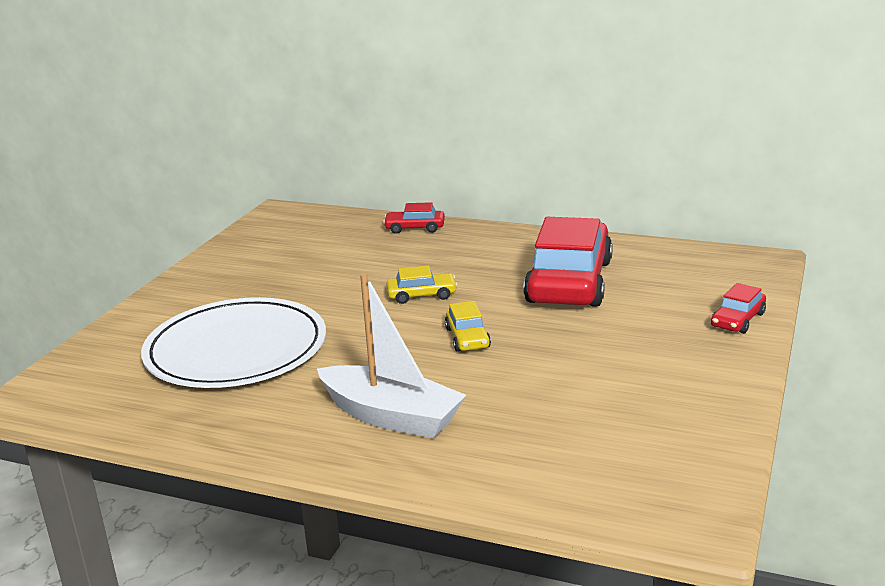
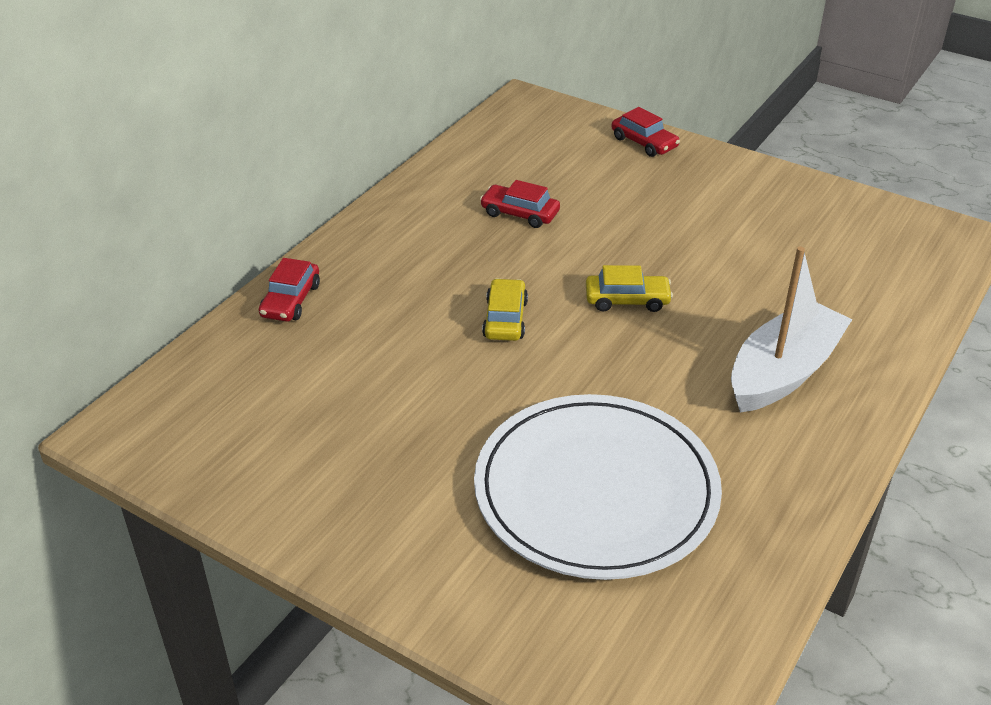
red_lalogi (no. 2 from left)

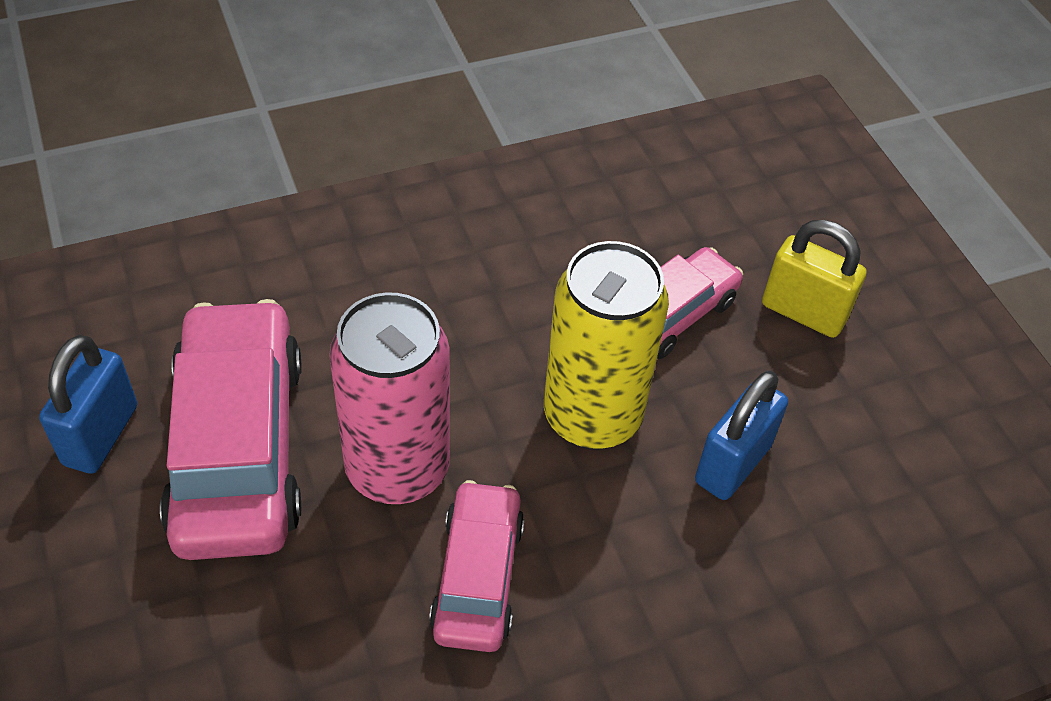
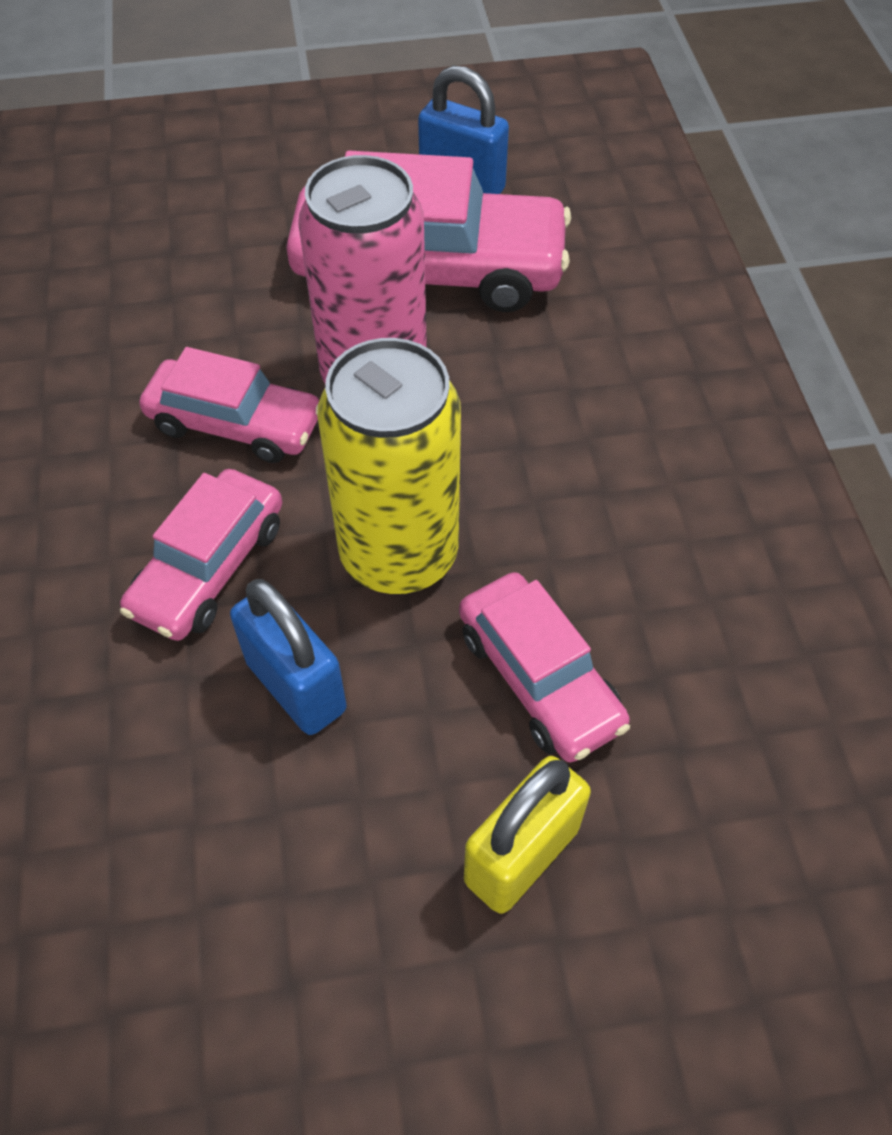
pink_lalogi (no. 1 from left)

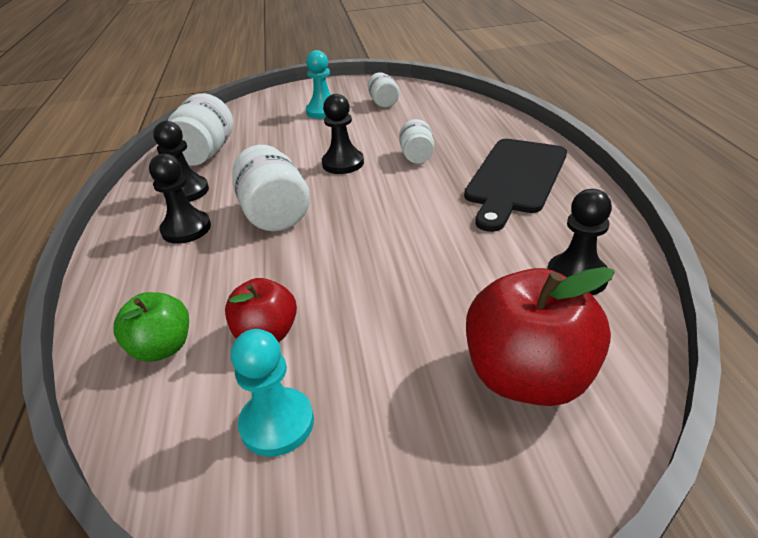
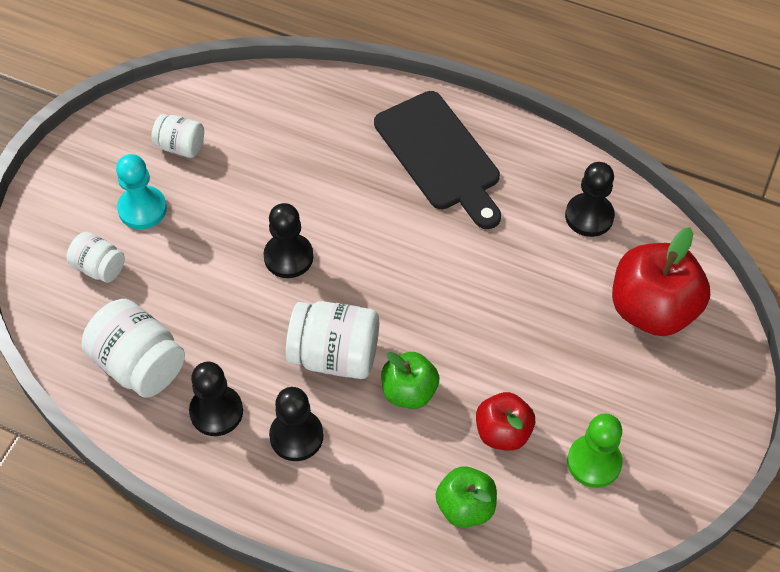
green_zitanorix (no. 1 from left); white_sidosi (no. 1 from left); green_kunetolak

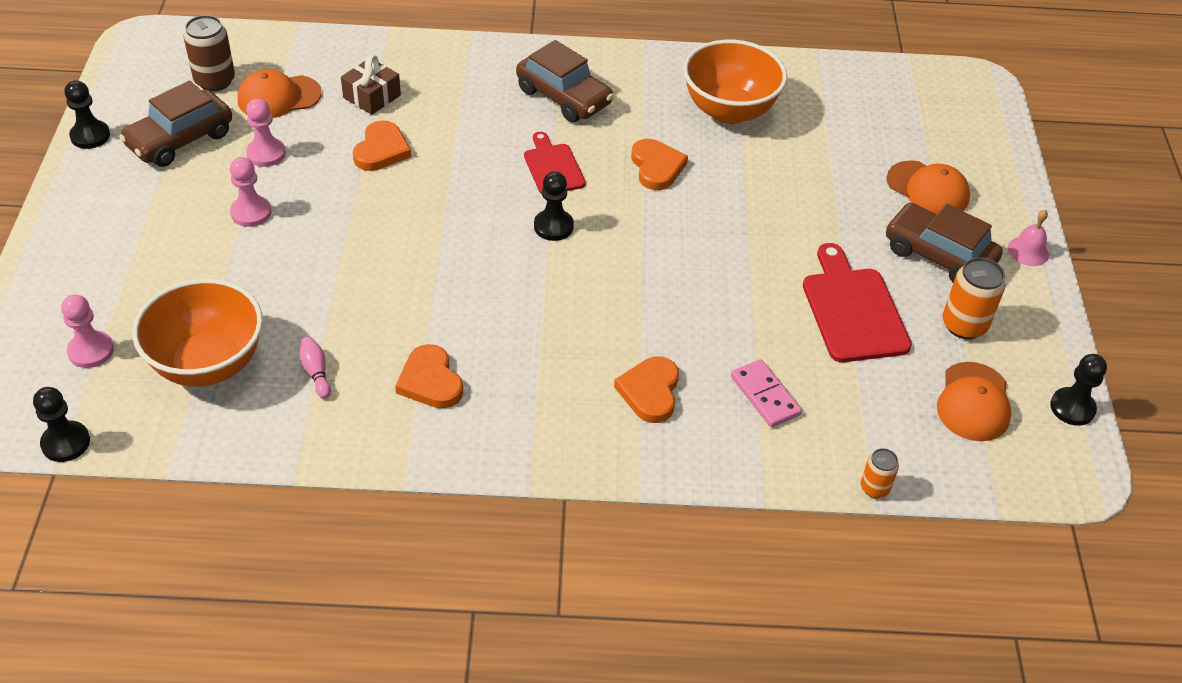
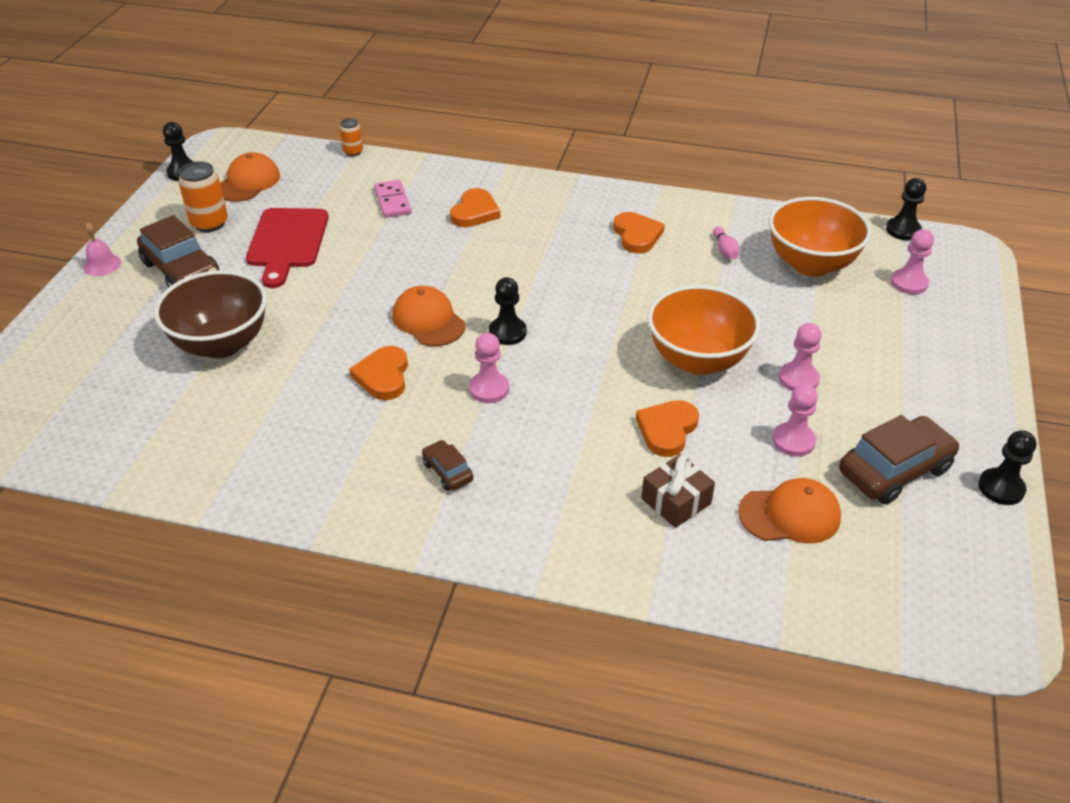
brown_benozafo; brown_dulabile; orange_dulabile (no. 1 from left); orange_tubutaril (no. 2 from left); pink_kunetolak (no. 1 from left); brown_lalogi (no. 2 from left)

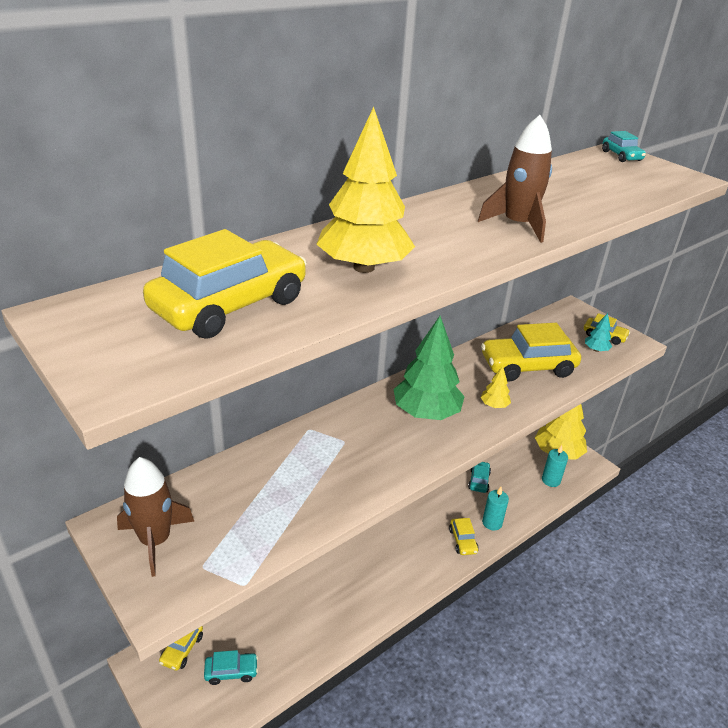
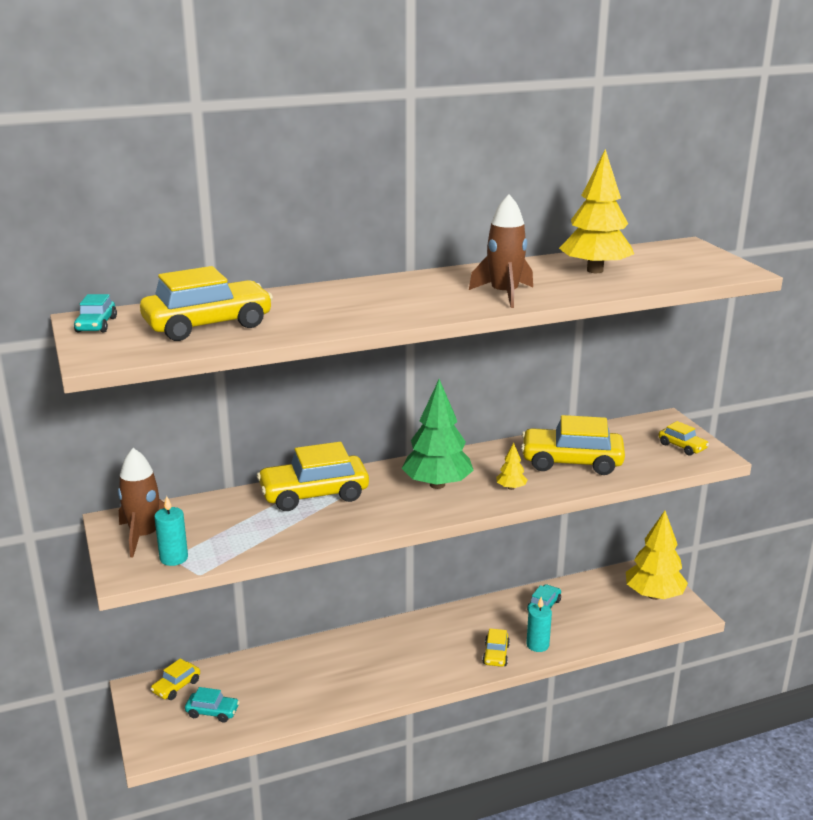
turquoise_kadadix; yellow_lalogi (no. 3 from left); yellow_kadadix (no. 2 from left); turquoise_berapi (no. 1 from left); turquoise_lalogi (no. 1 from left)

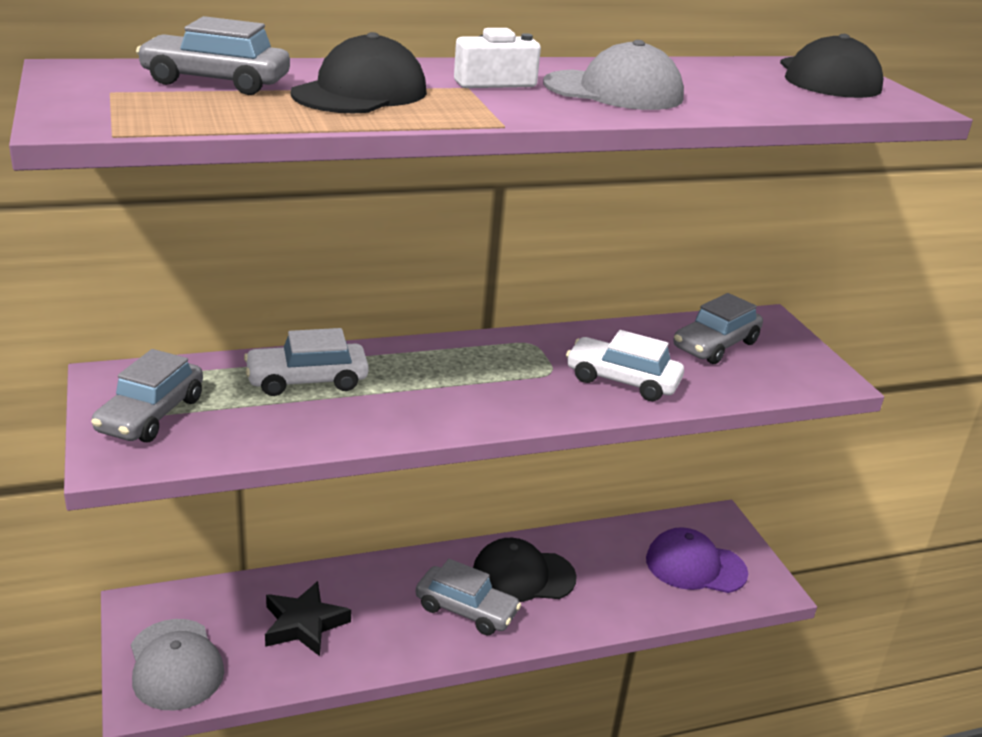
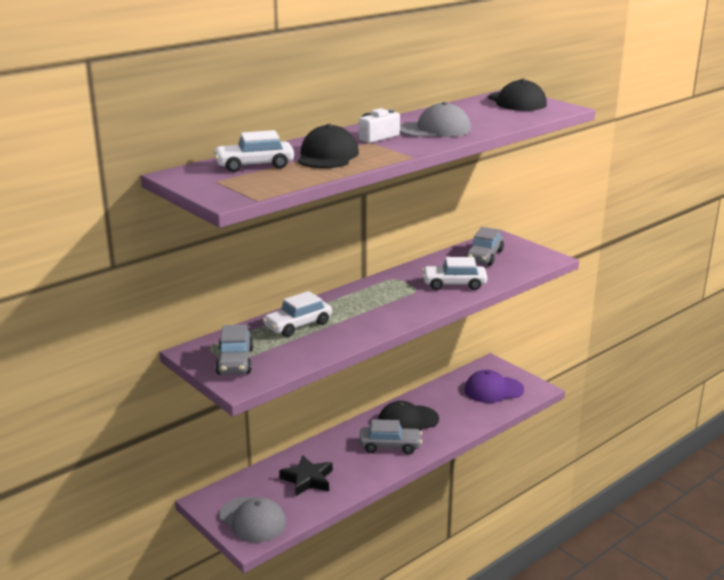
white_lalogi (no. 1 from left)

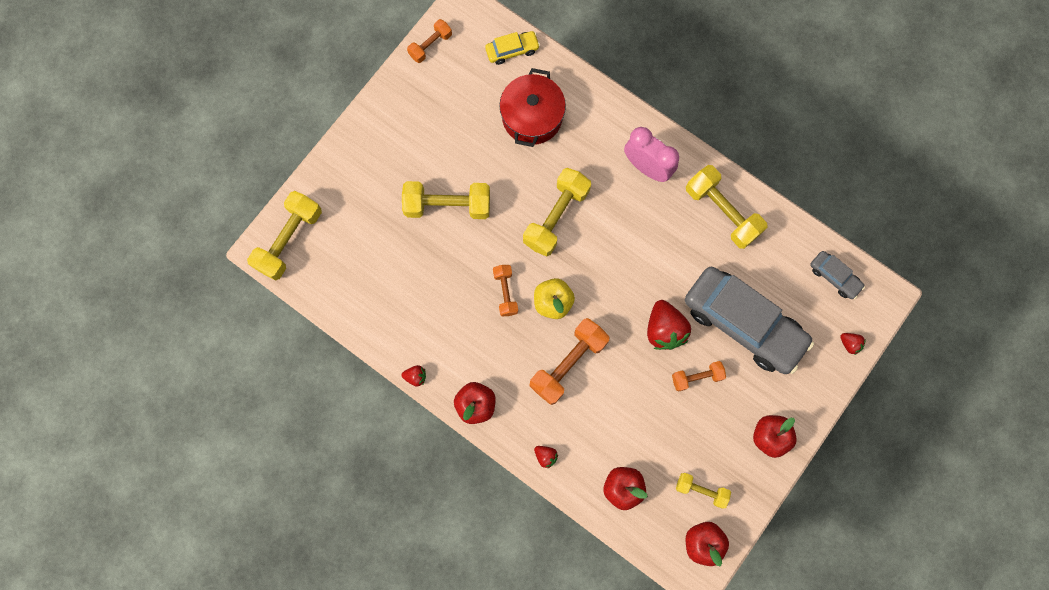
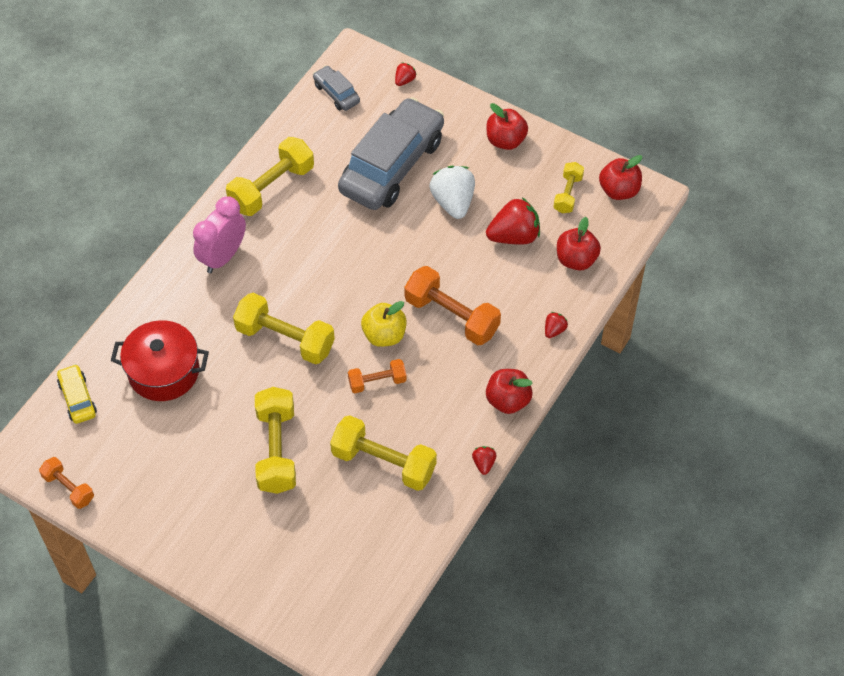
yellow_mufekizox (no. 4 from left); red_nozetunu (no. 3 from left); white_nozetunu; grey_lalogi (no. 1 from left)

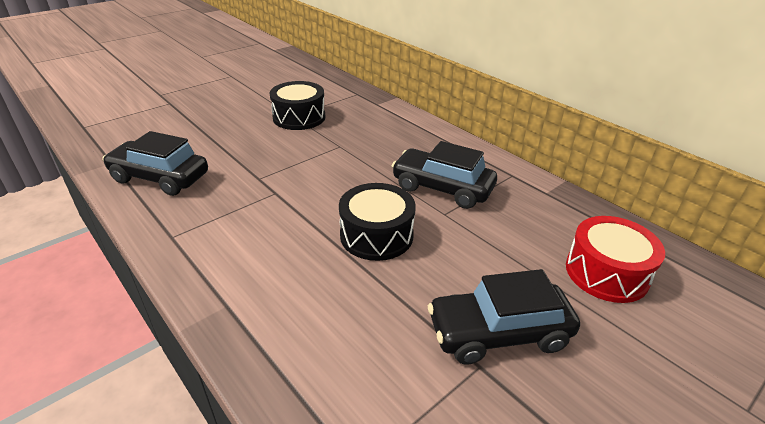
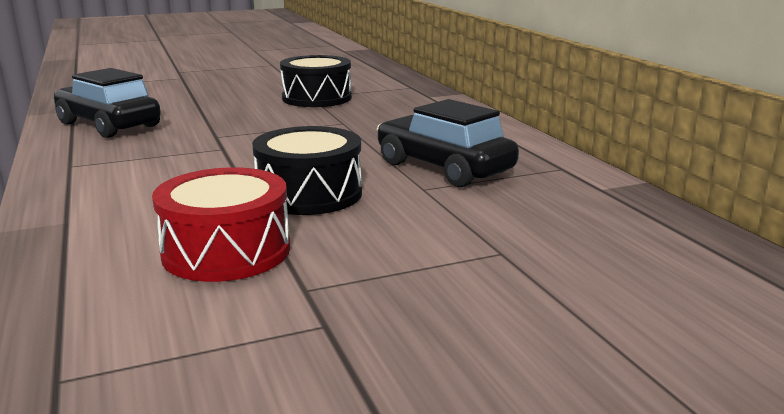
black_lalogi (no. 3 from left in the first image); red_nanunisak

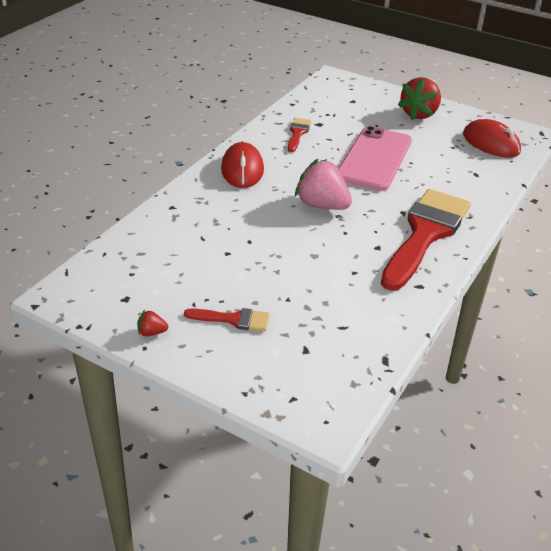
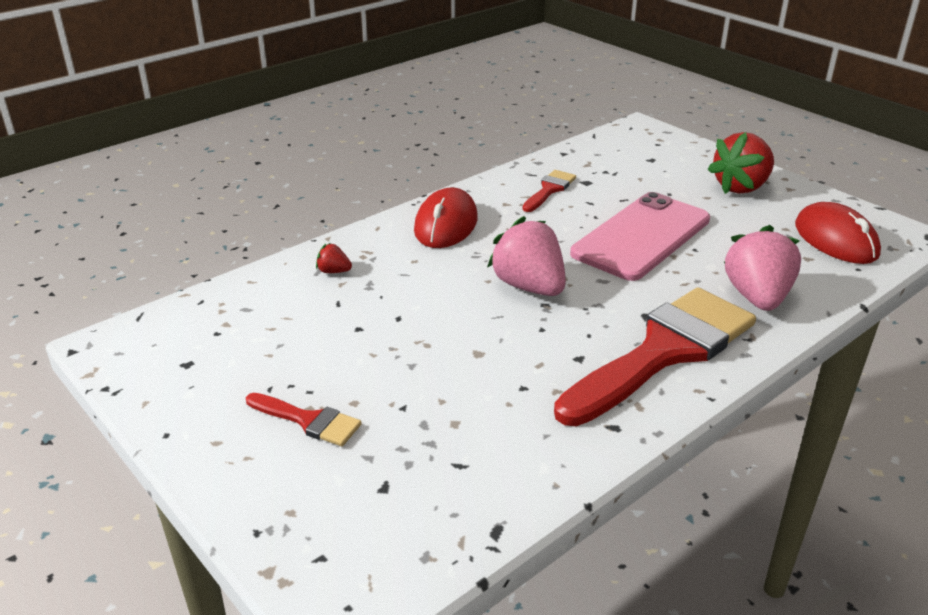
pink_nozetunu (no. 2 from left); red_nozetunu (no. 1 from left)

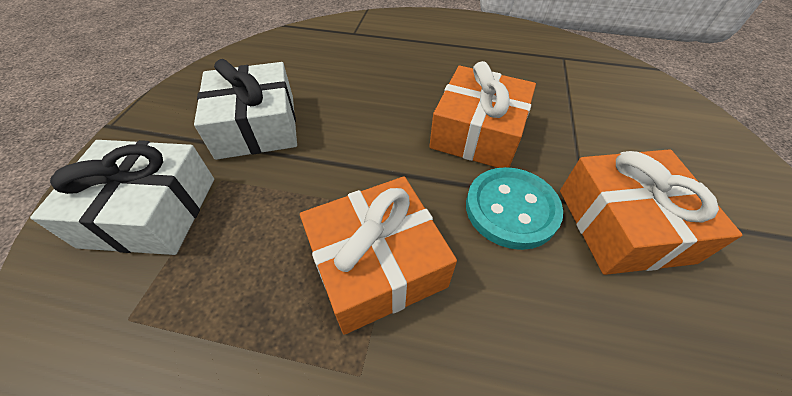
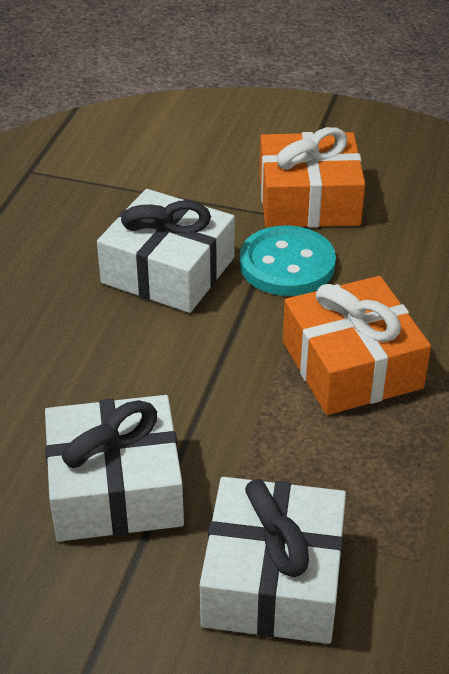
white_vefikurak (no. 2 from left)

